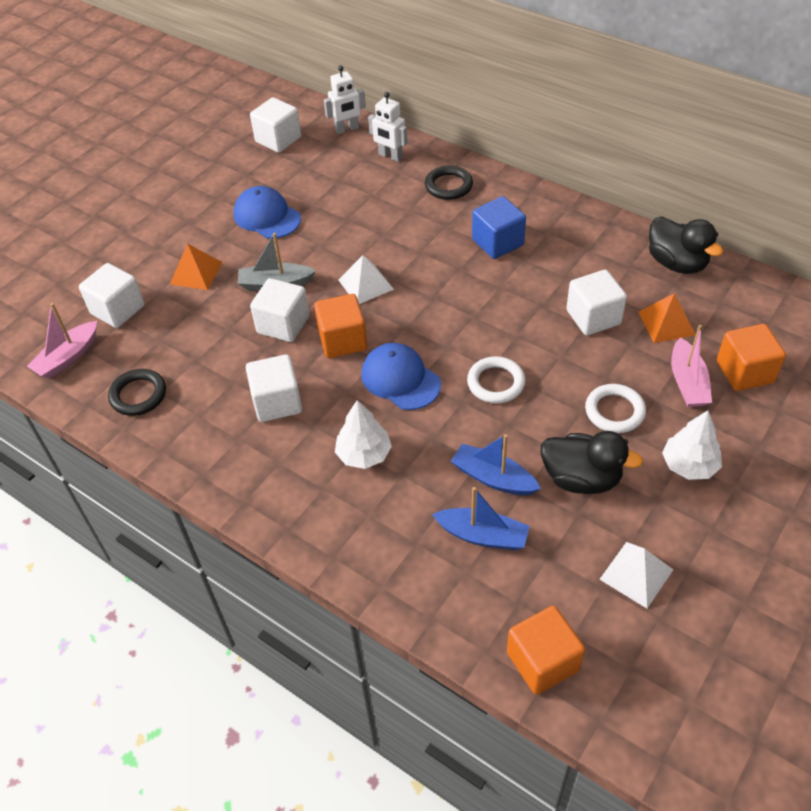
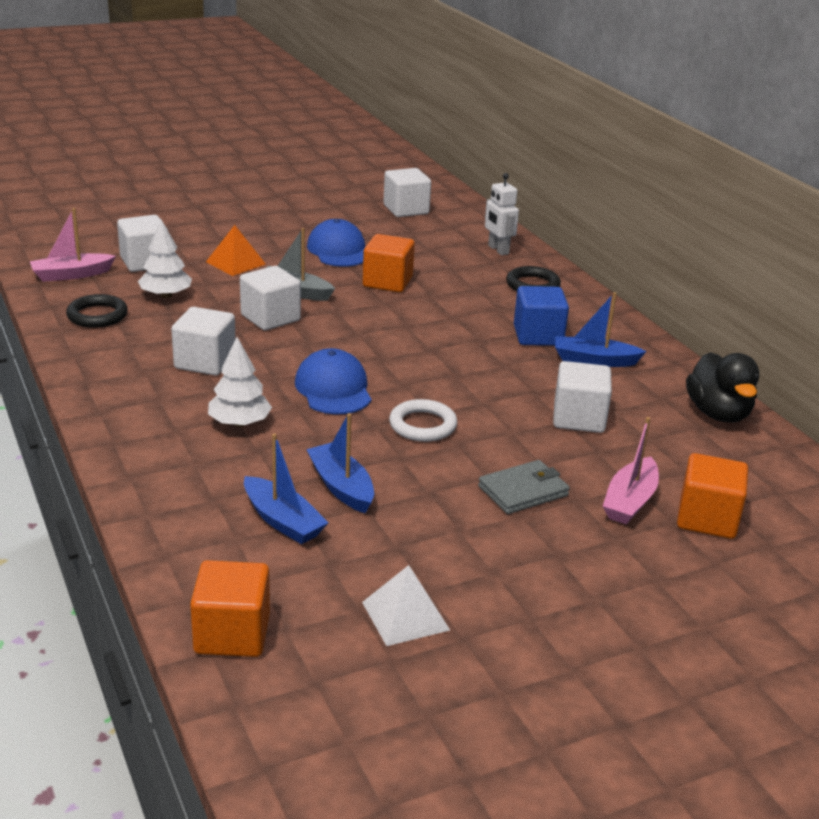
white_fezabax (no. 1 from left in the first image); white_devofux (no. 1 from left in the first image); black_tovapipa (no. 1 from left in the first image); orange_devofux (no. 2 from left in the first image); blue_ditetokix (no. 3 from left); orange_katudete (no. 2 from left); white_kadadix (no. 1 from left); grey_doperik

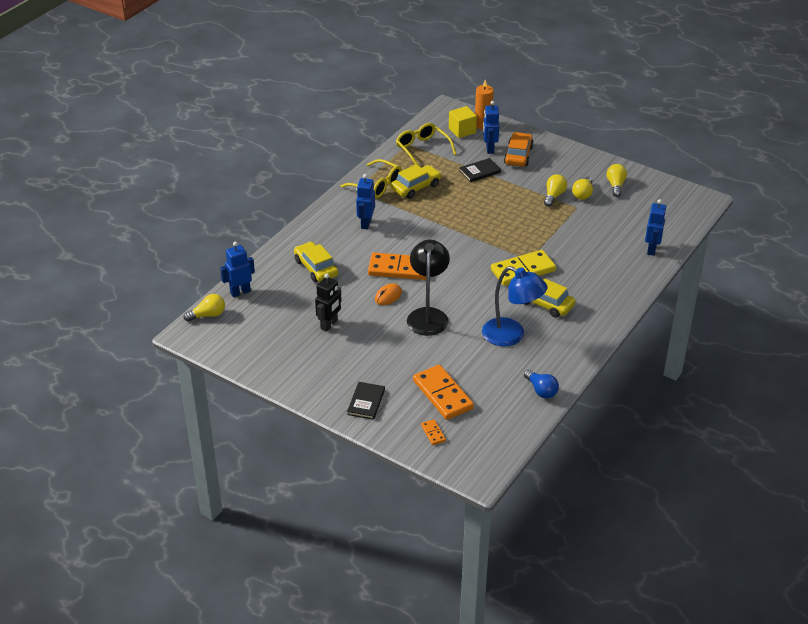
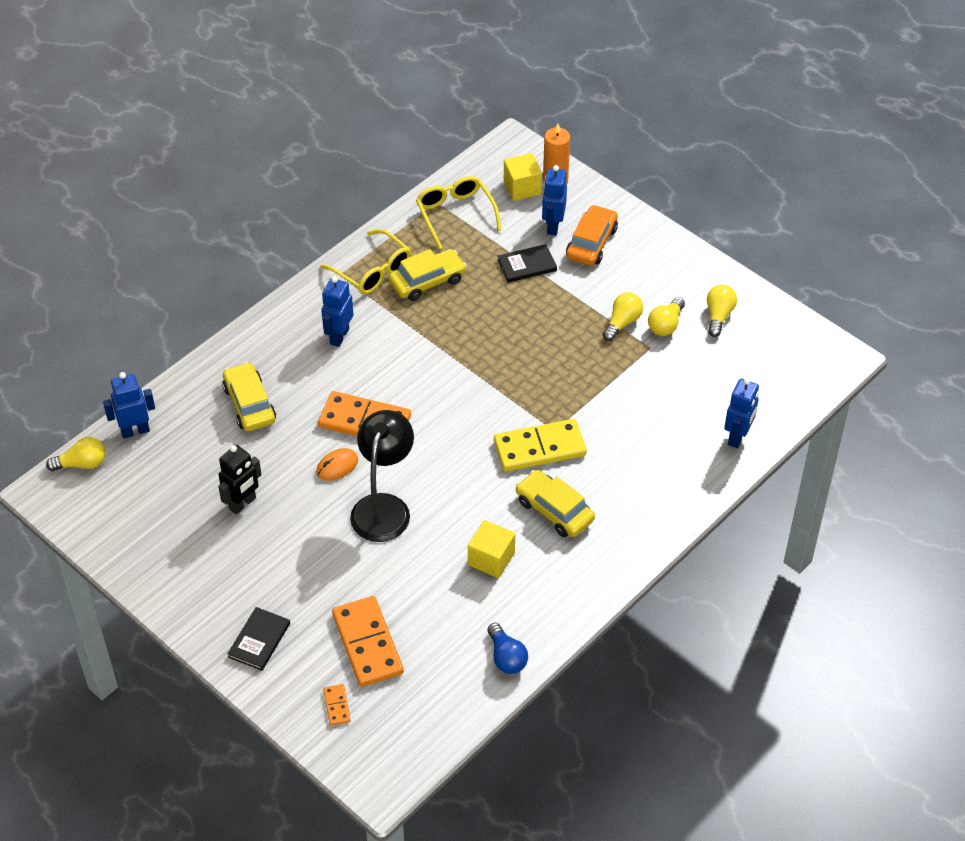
yellow_katudete (no. 1 from left)

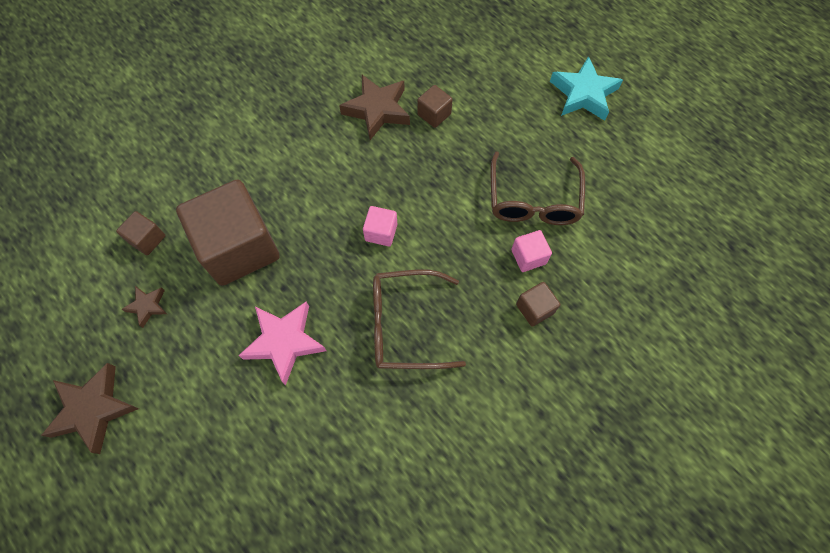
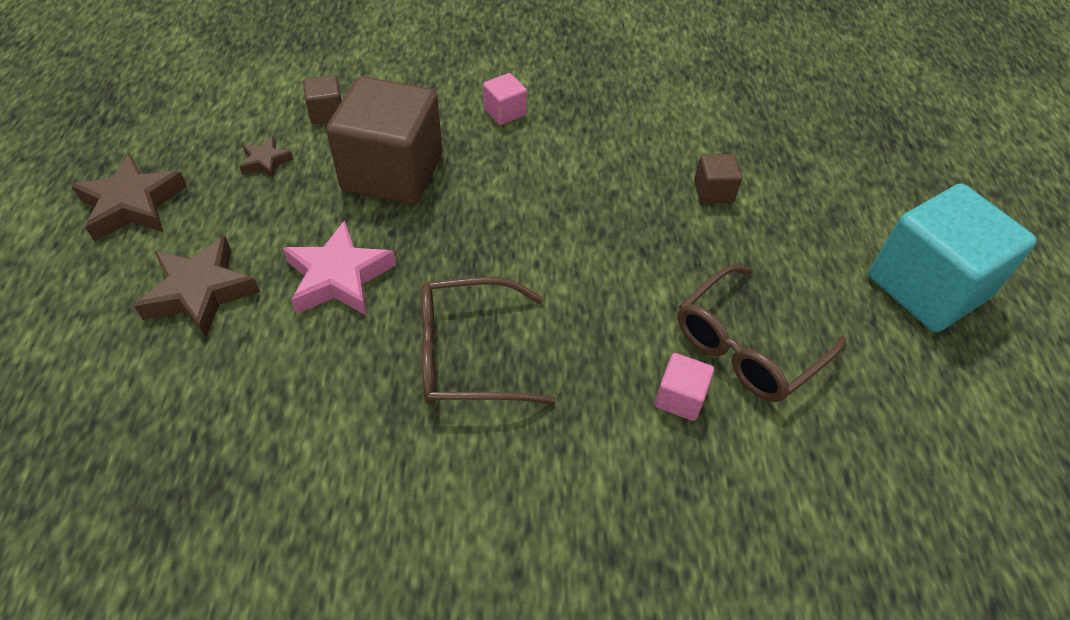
brown_katudete (no. 4 from left in the first image); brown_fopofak (no. 2 from left); pink_katudete (no. 1 from left); turquoise_katudete; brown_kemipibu (no. 1 from left)

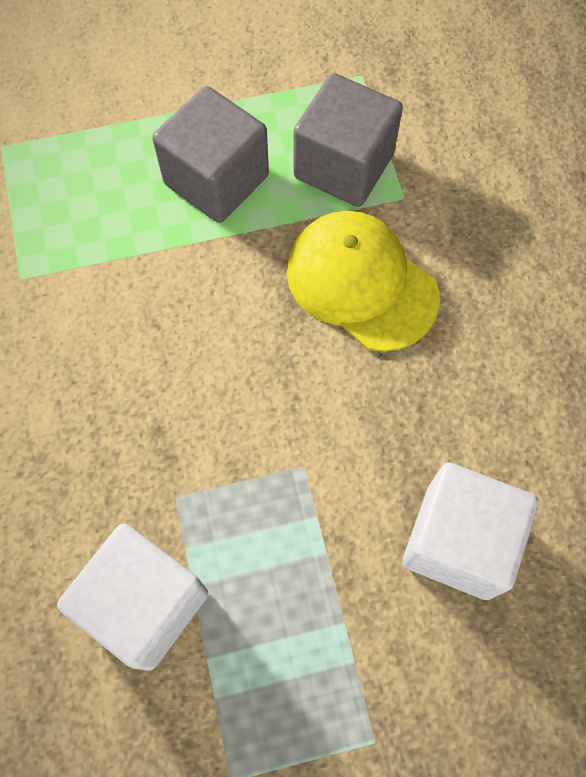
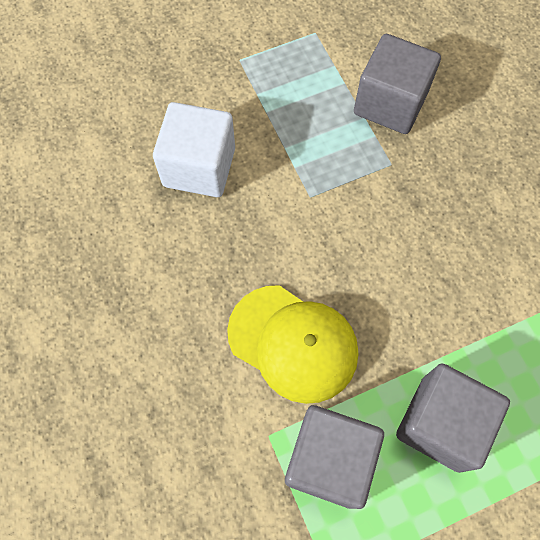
grey_katudete (no. 2 from left)

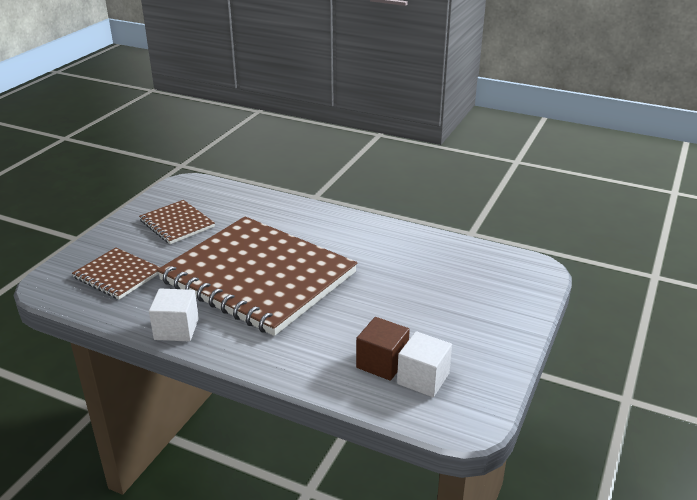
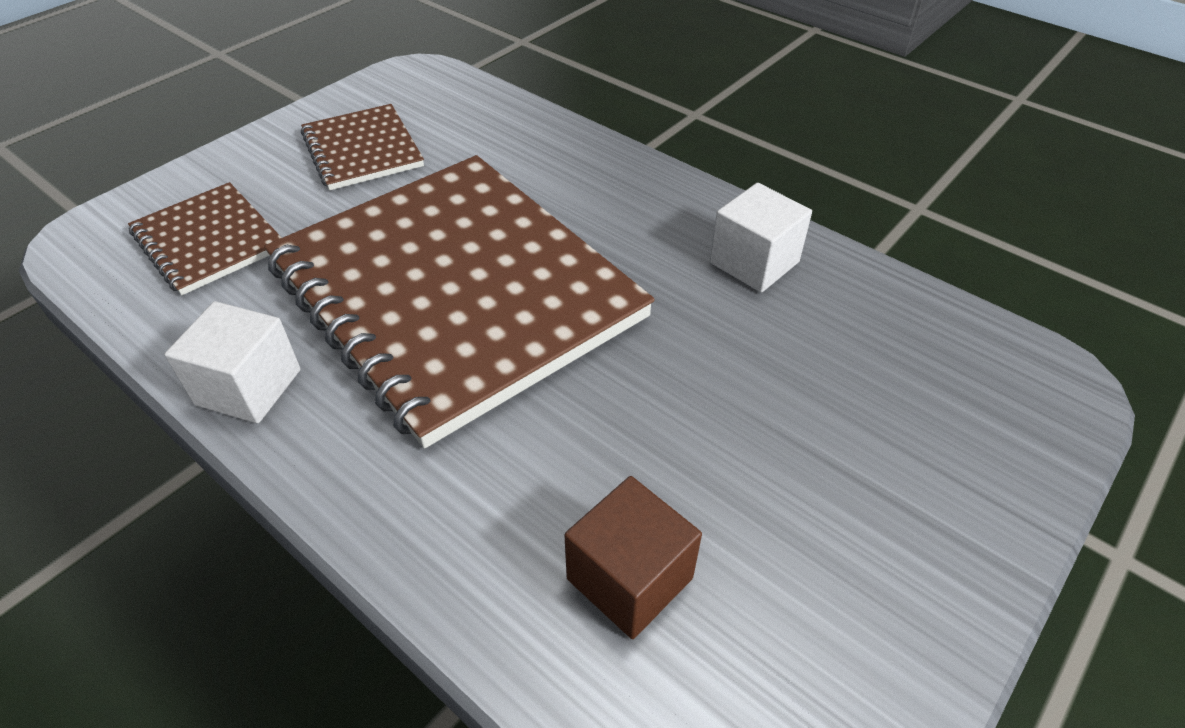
white_katudete (no. 2 from left)

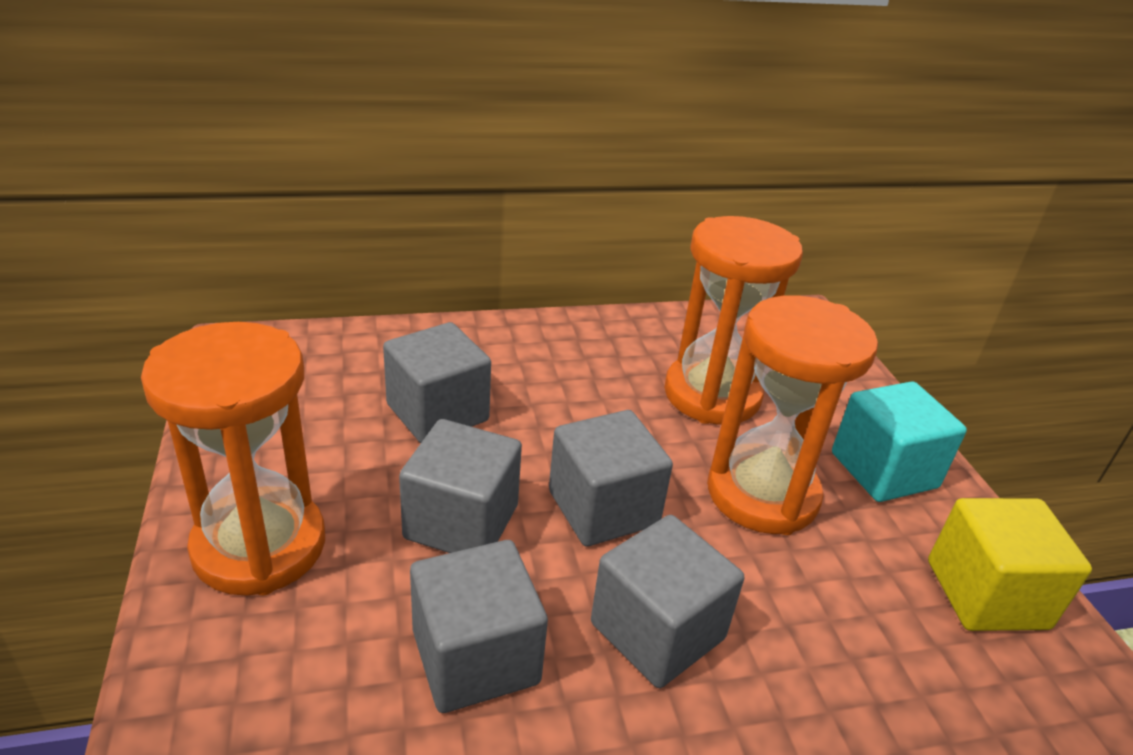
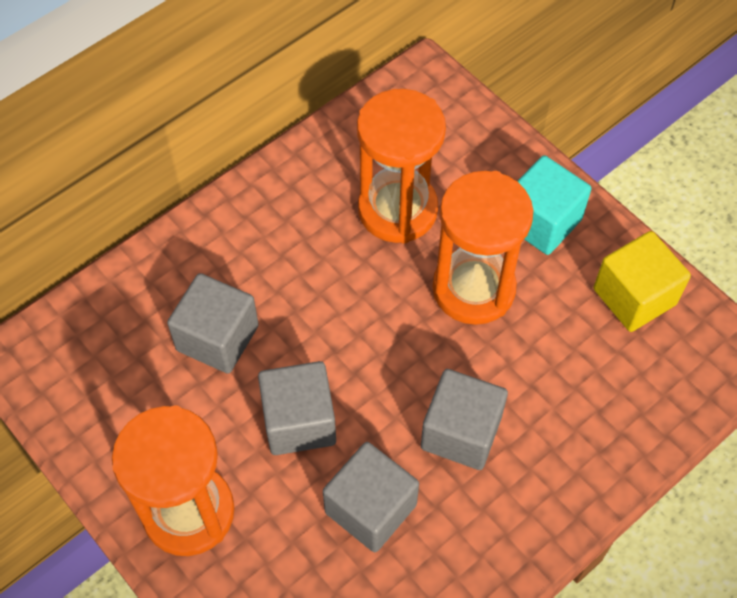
grey_katudete (no. 4 from left in the first image)

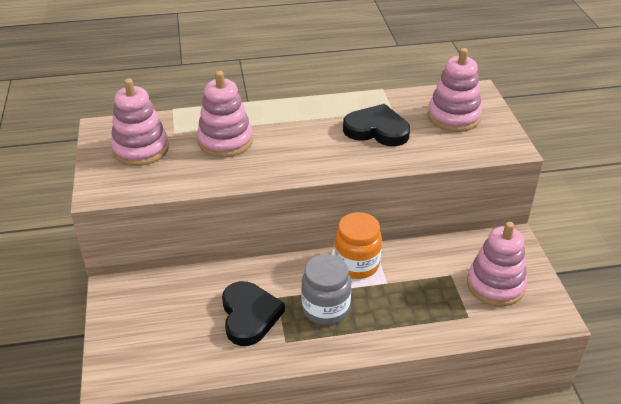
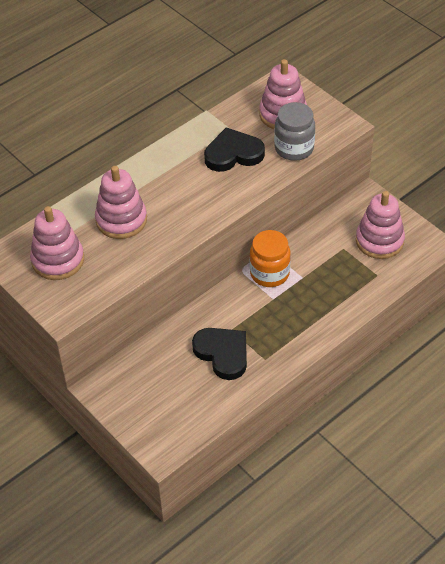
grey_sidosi

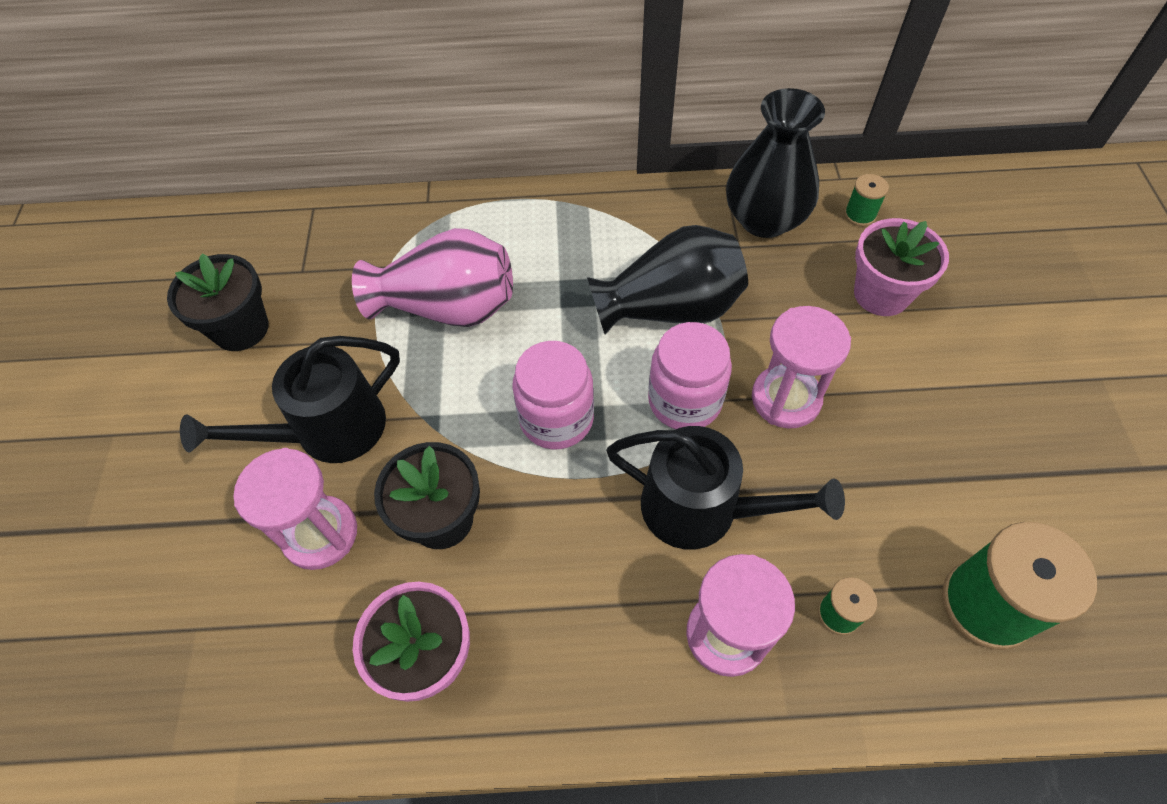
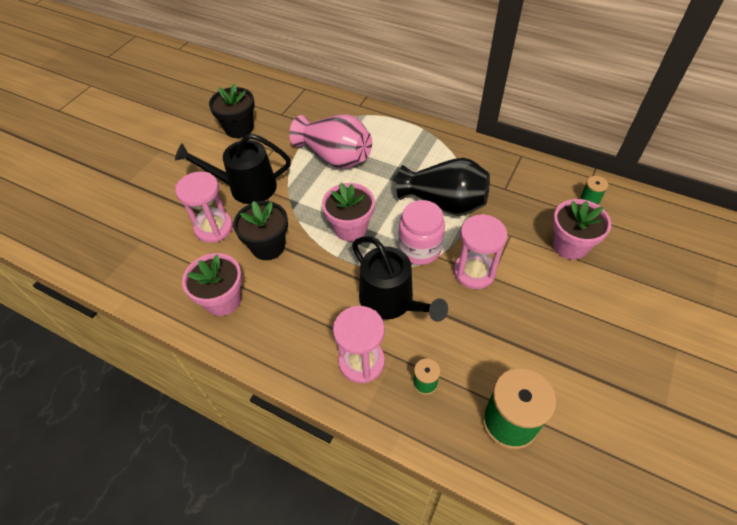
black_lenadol (no. 2 from left in the first image); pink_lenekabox (no. 2 from left)

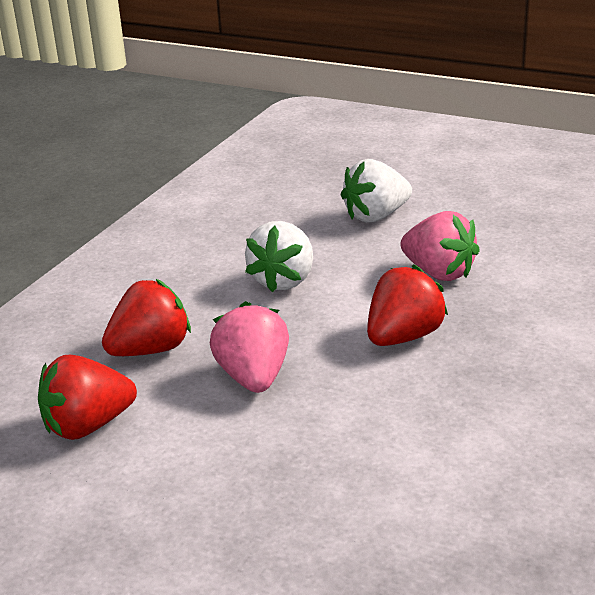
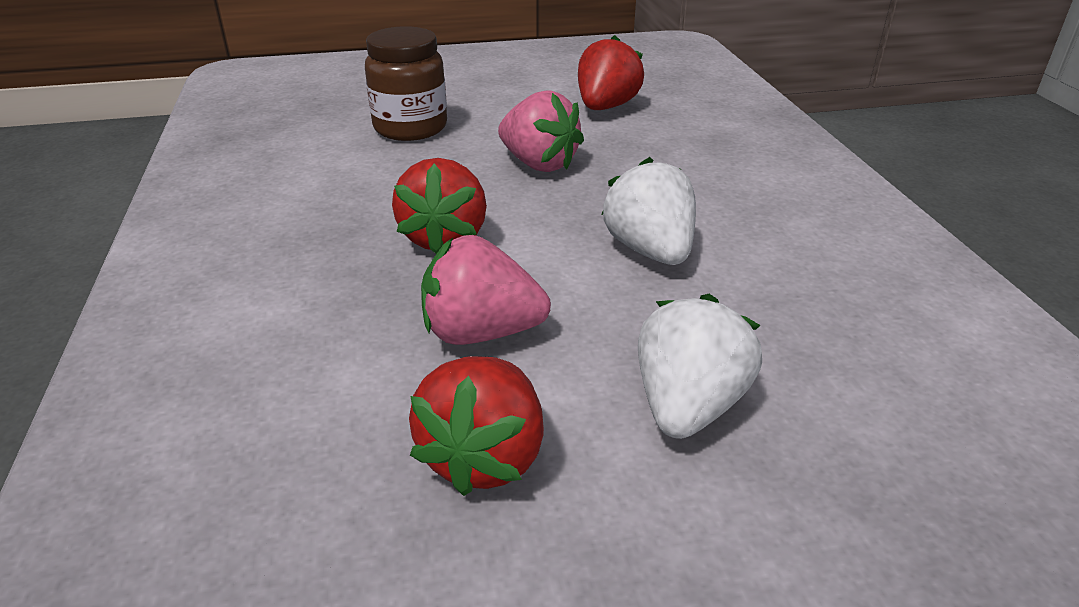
brown_sidosi; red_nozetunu (no. 2 from left)

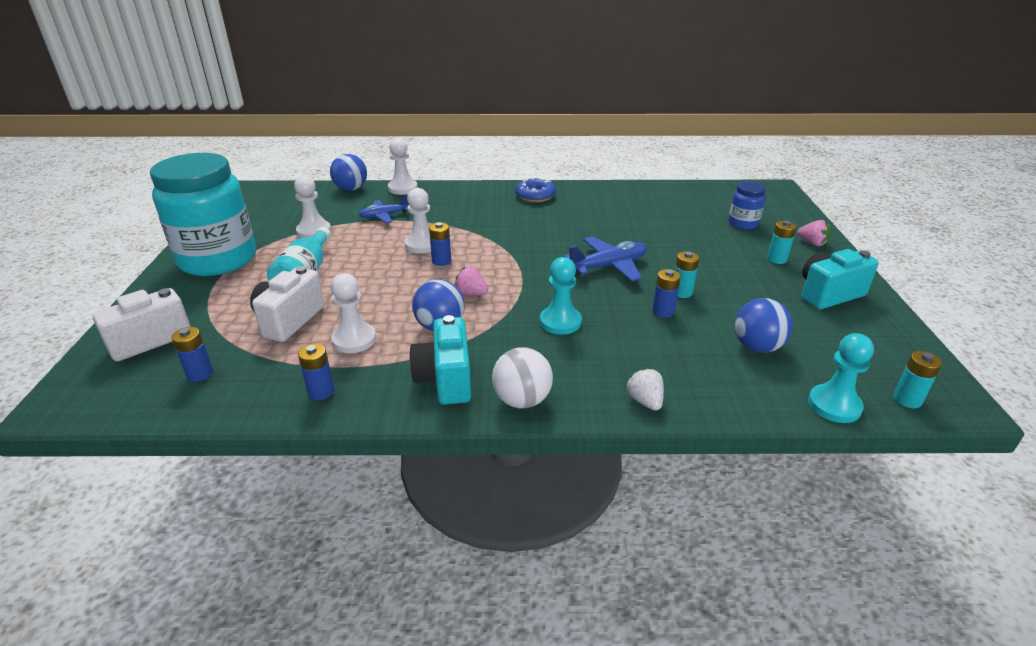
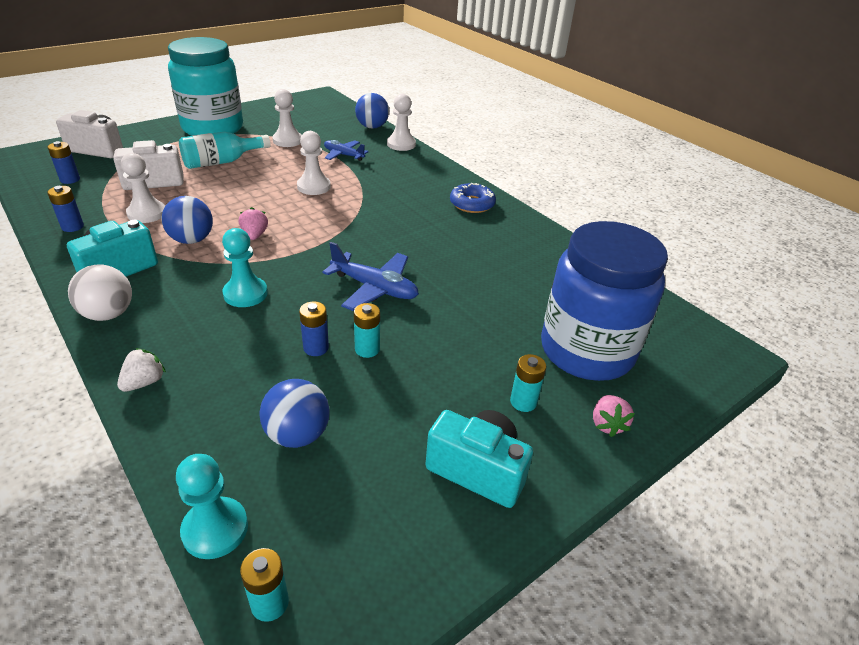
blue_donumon (no. 3 from left in the first image); blue_sidosi

